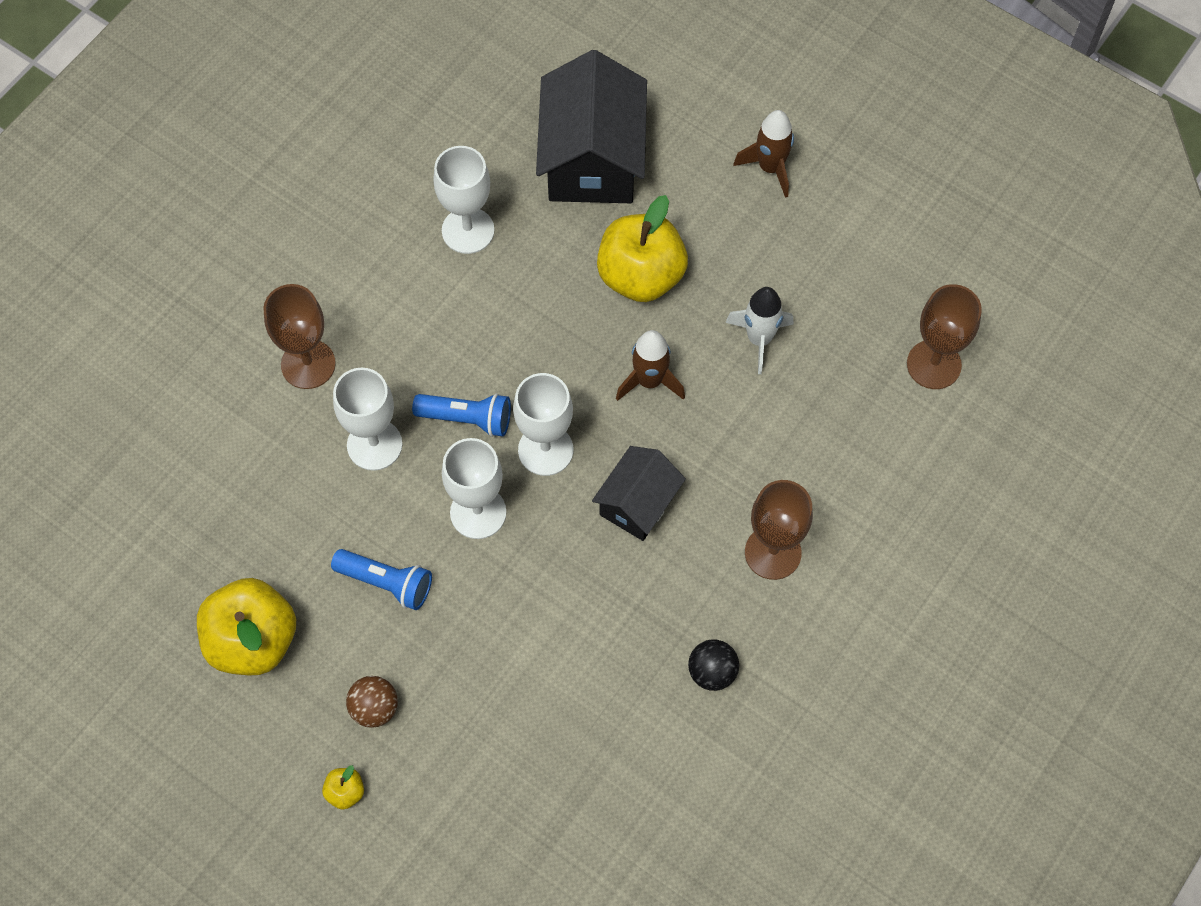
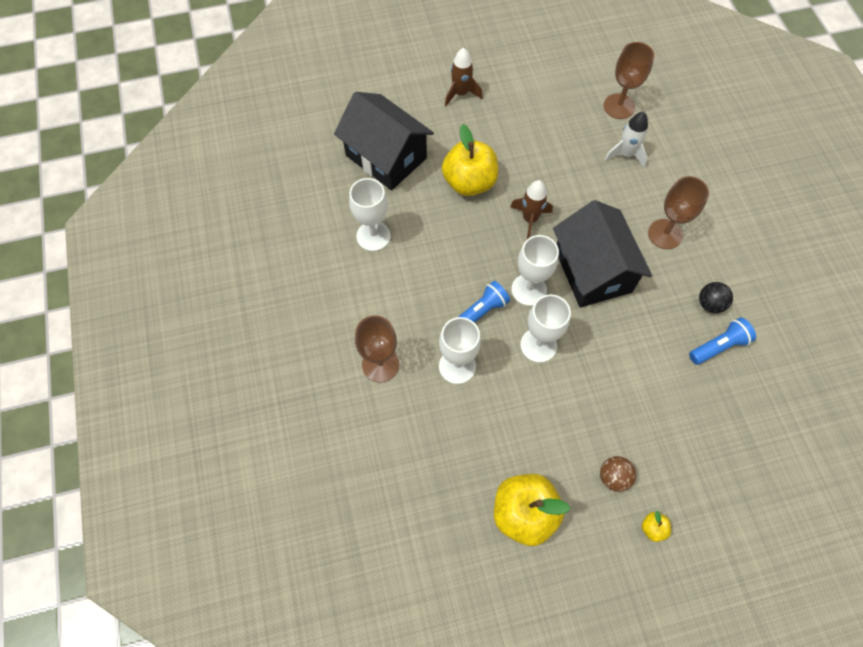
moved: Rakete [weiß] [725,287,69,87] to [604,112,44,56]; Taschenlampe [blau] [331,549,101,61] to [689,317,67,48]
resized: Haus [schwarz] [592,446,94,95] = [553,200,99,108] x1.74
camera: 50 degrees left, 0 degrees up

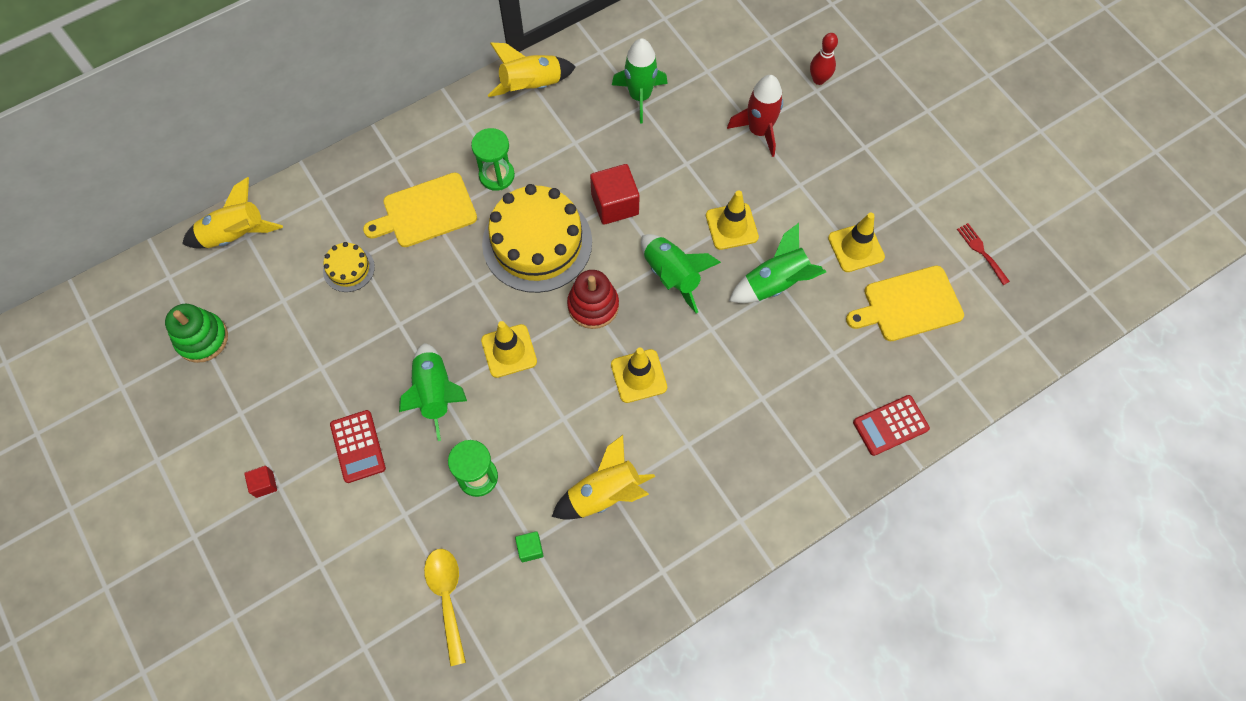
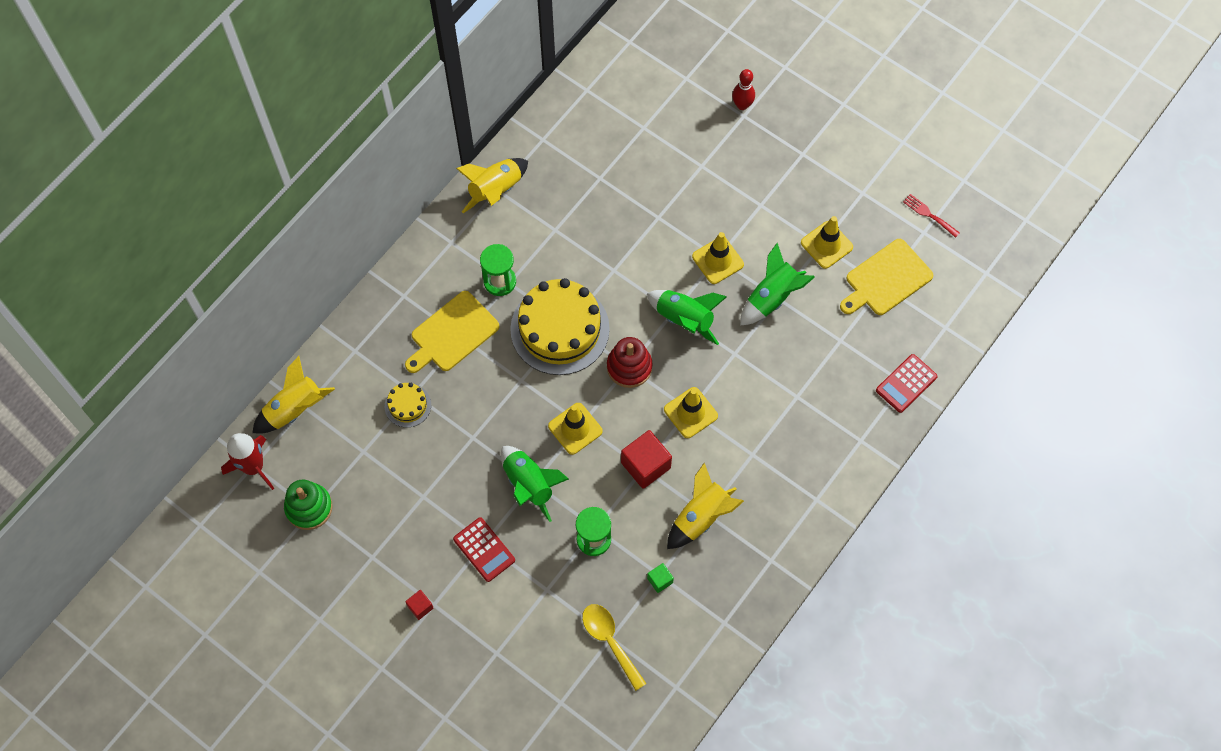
removed: Rakete [grün] [612,38,56,86]
moved: Rakete [rot] [727,75,56,82] to [221,433,53,57]; Kubus [rot] [590,164,50,61] to [621,430,51,59]
camera: 20 degrees left, 0 degrees up

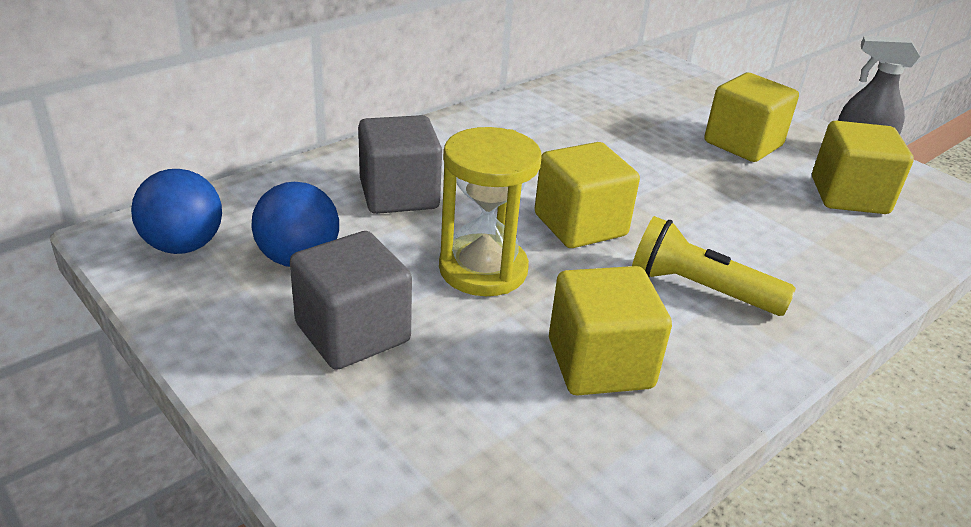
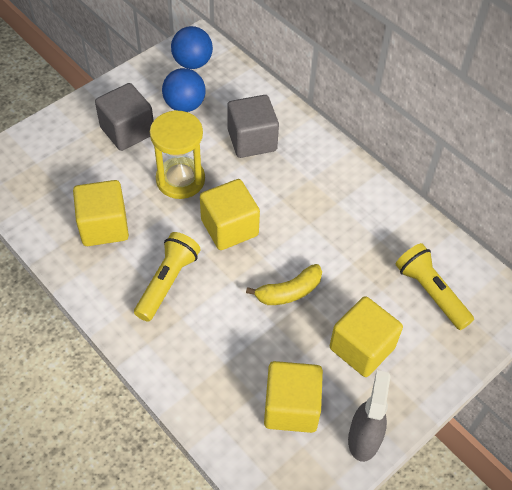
added: Taschenlampe [gelb] [396,243,78,87]; Banane [gelb] [246,264,76,41]
camera: 90 degrees right, 20 degrees up

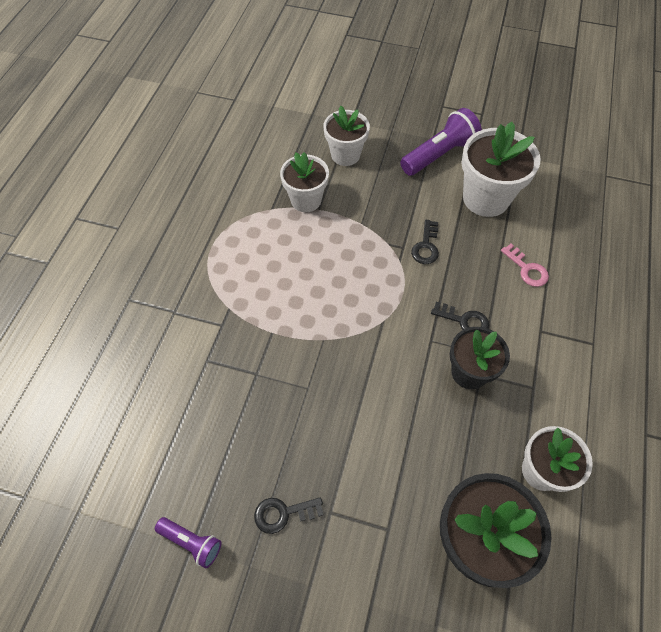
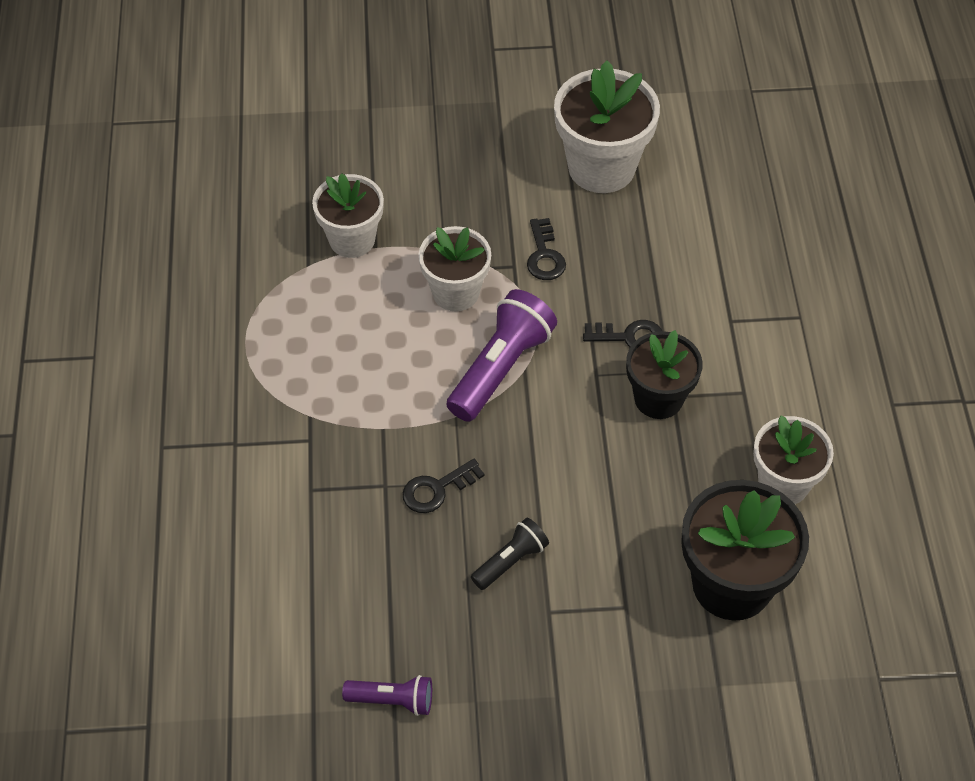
removed: Schlüssel [rosa] [501,244,48,43]
added: Taschenlampe [schwarz] [471,518,78,72]
moved: Blumentopf [weiß] [323,106,47,60] to [418,226,73,85]; Taschenlampe [lila] [400,108,82,68] to [446,289,111,133]; Schlüssel [schwarz] [254,497,70,37] to [402,459,83,54]
camera: 20 degrees left, 5 degrees down

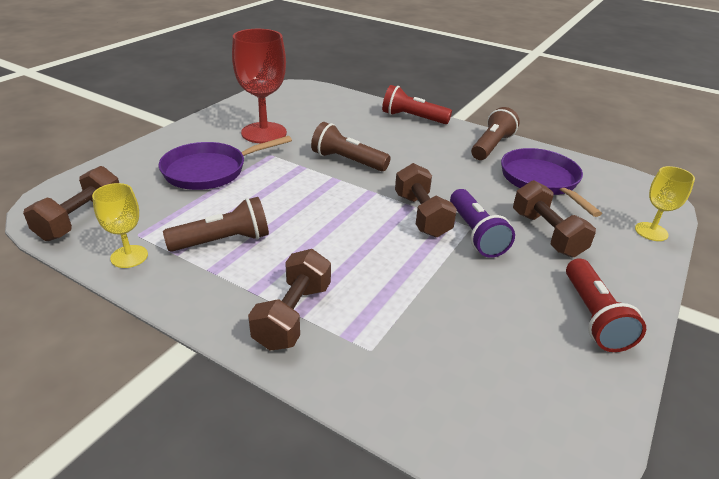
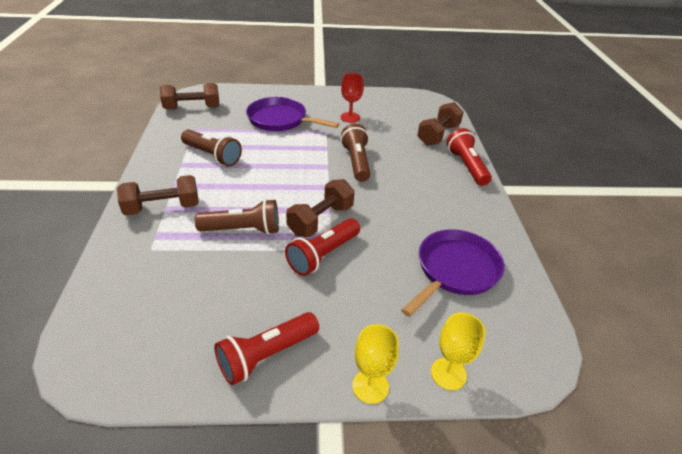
moved: Taschenlampe [braun] [471,107,49,53] to [195,199,84,36]; Hantel [braun] [513,180,83,77] to [417,102,46,44]; Kelch [gelb] [92,183,56,85] to [352,324,47,80]
recoloured: Taschenlampe [lila] [450,189,65,69] to Taschenlampe [rot] [285,218,75,58]
resized: Kelch [rot] [232,29,55,114] = [341,73,23,50] x0.55
camera: 55 degrees right, 5 degrees up

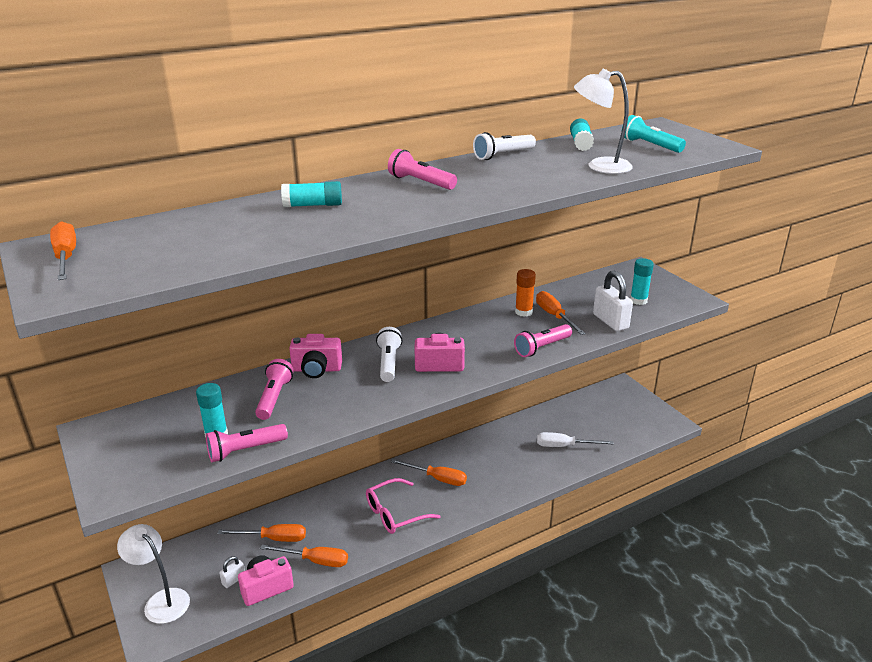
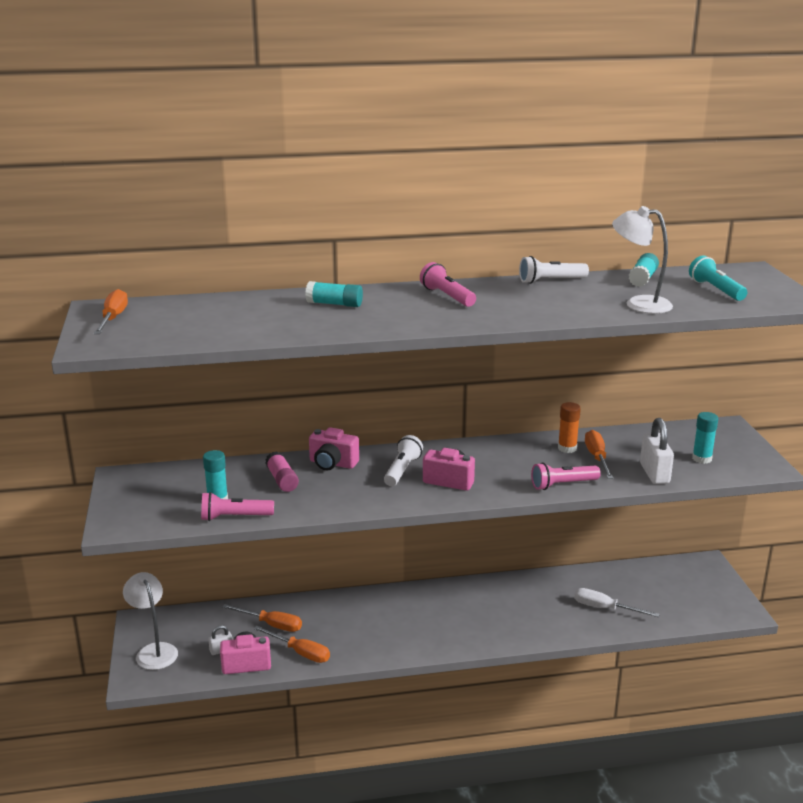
removed: Schraubenzieher [orange] [391,459,76,27]; Brille [rosa] [366,478,75,56]
replaced: Taschenlampe [rosa] [255,359,39,61] to Klebestift [rosa] [265,451,34,41]
camera: 20 degrees right, 5 degrees down

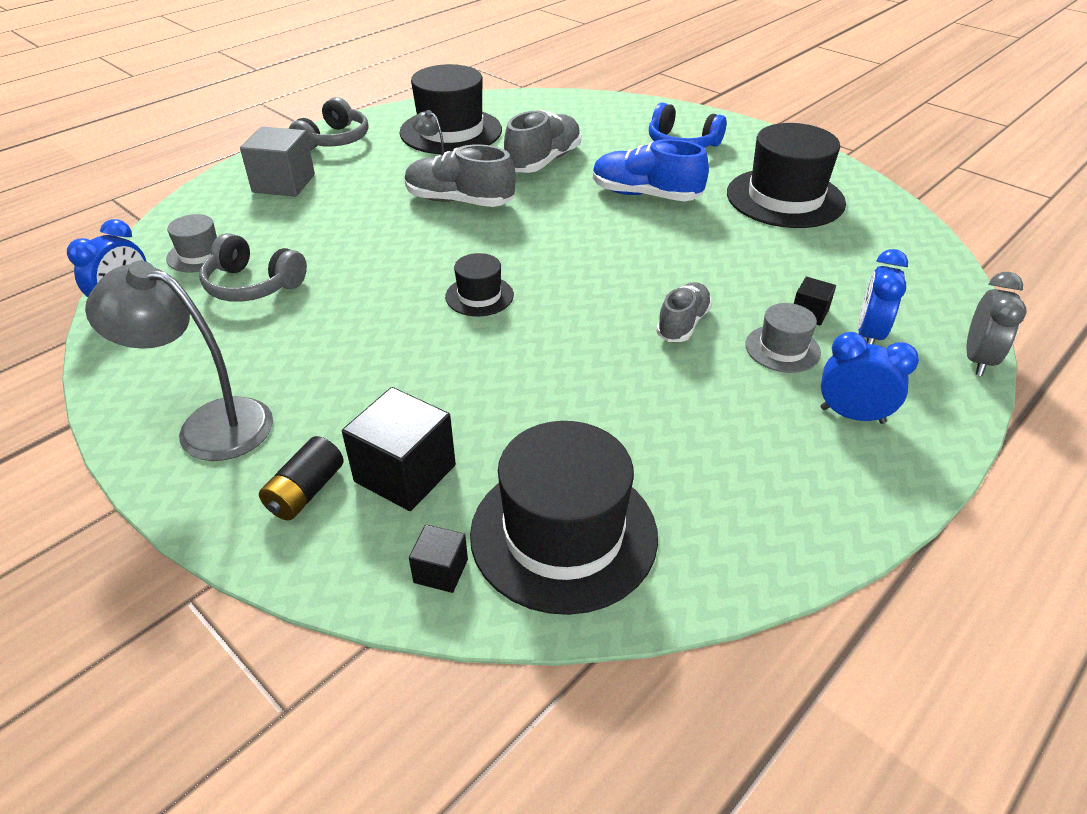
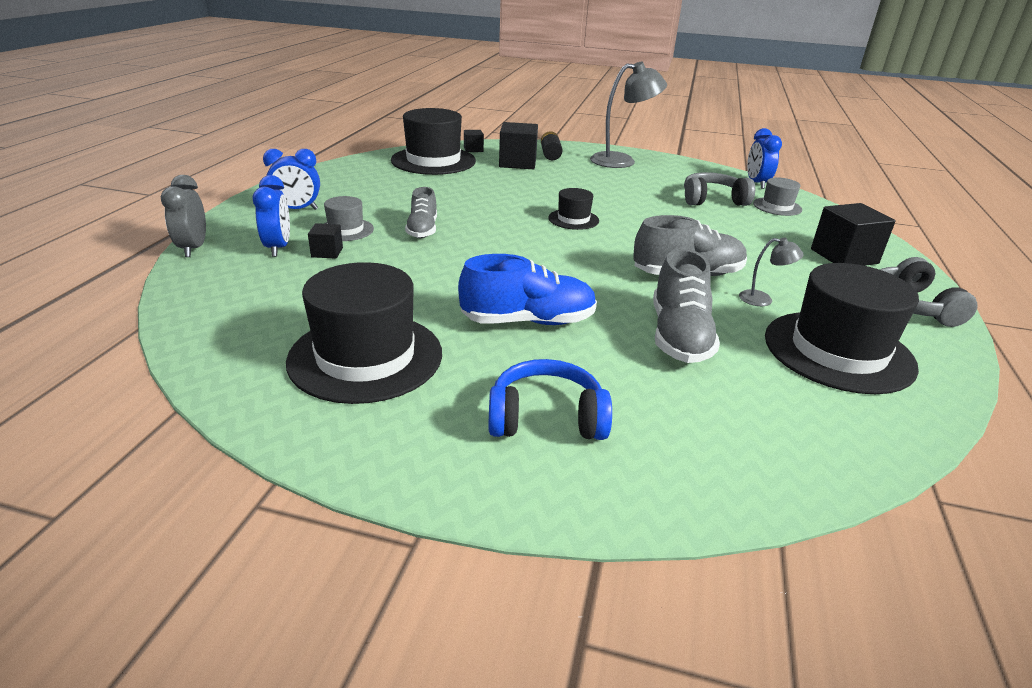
recoloured: Kubus [grau] [240,127,75,70] to Kubus [schwarz] [811,203,85,63]
camera: 150 degrees right, 10 degrees down

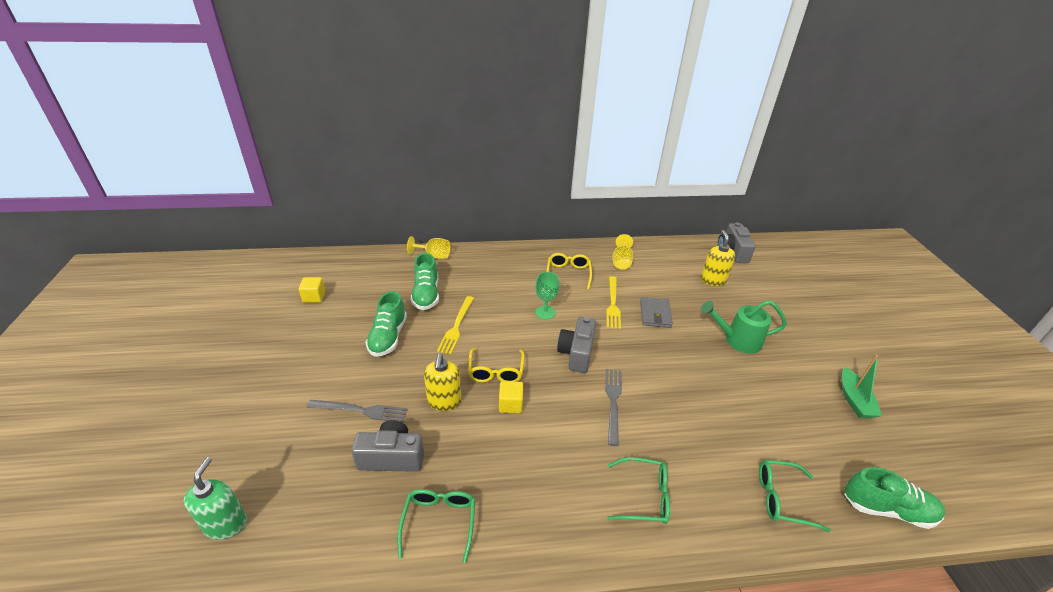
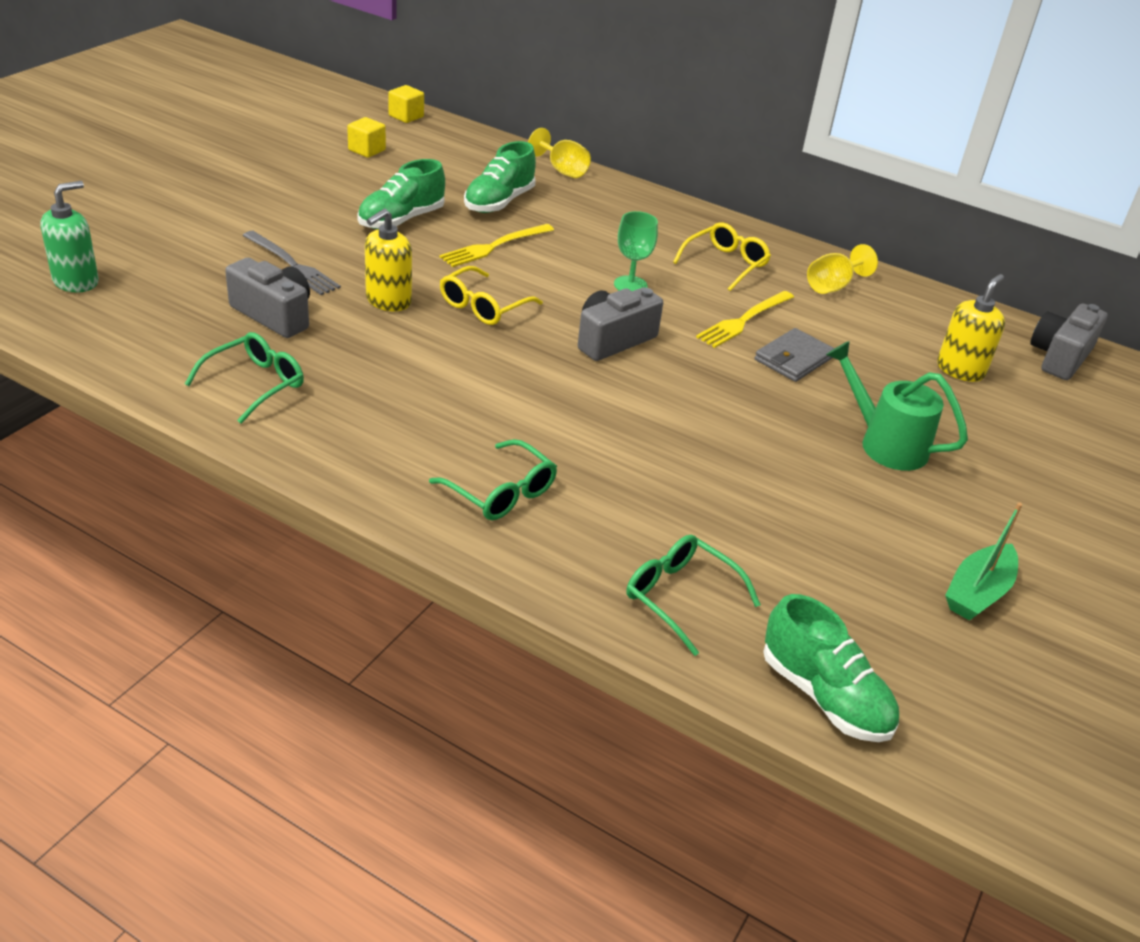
removed: Gabel [grau] [605,369,17,77]
moved: Kubus [gelb] [499,381,24,32] to [388,85,36,38]
camera: 35 degrees right, 0 degrees up

